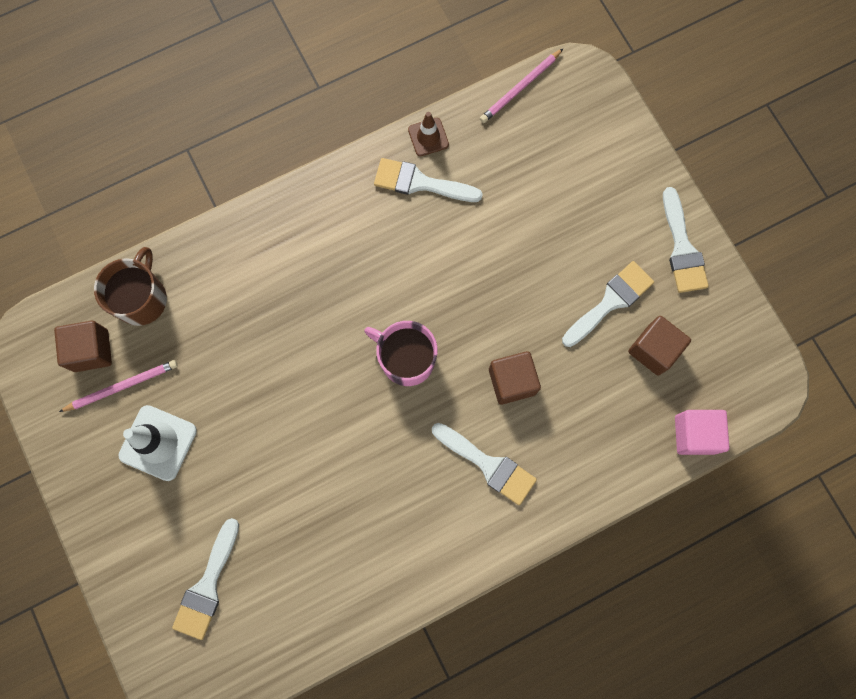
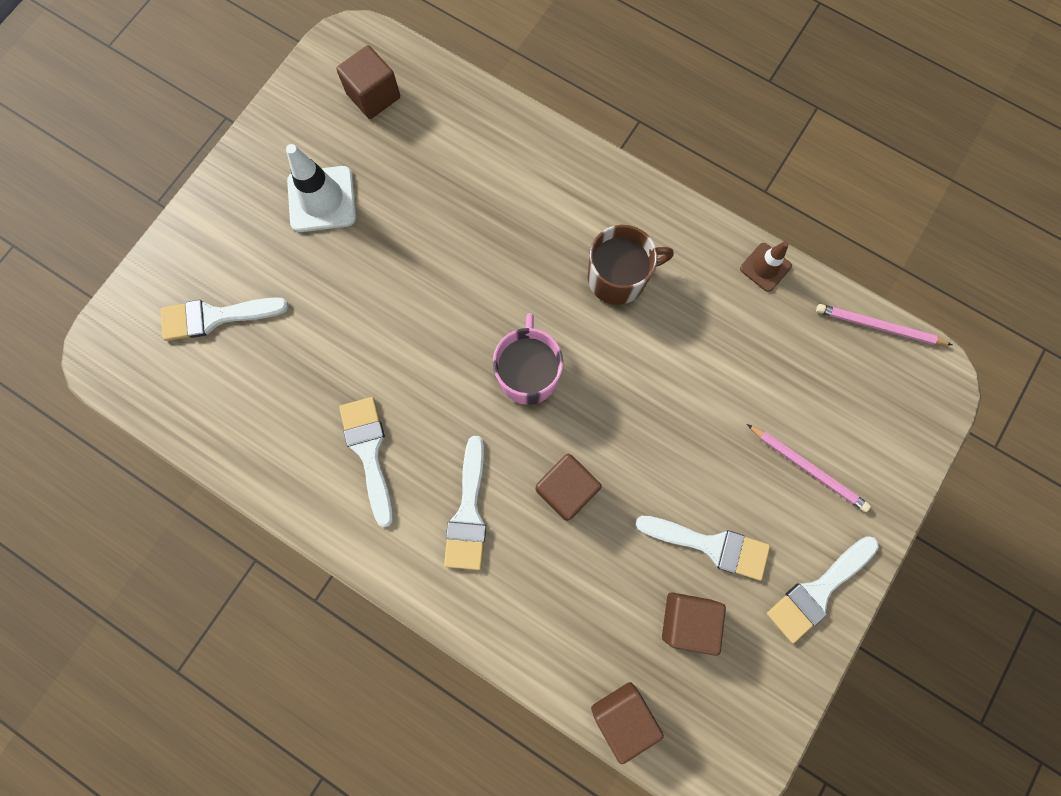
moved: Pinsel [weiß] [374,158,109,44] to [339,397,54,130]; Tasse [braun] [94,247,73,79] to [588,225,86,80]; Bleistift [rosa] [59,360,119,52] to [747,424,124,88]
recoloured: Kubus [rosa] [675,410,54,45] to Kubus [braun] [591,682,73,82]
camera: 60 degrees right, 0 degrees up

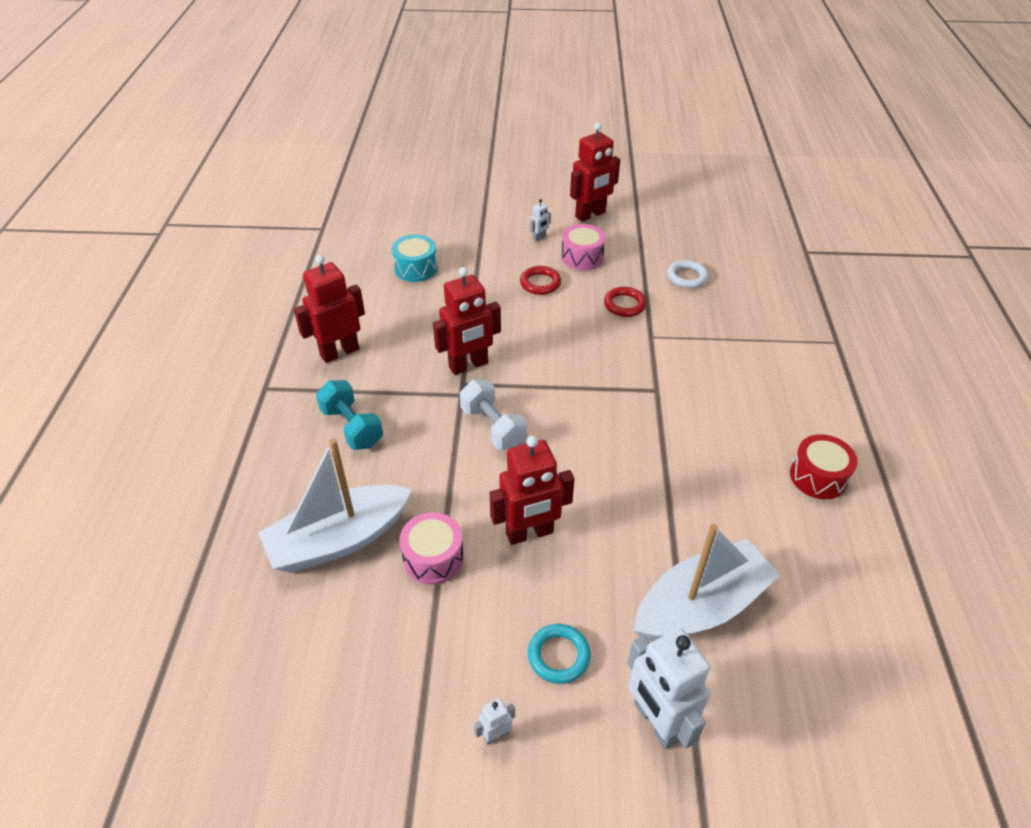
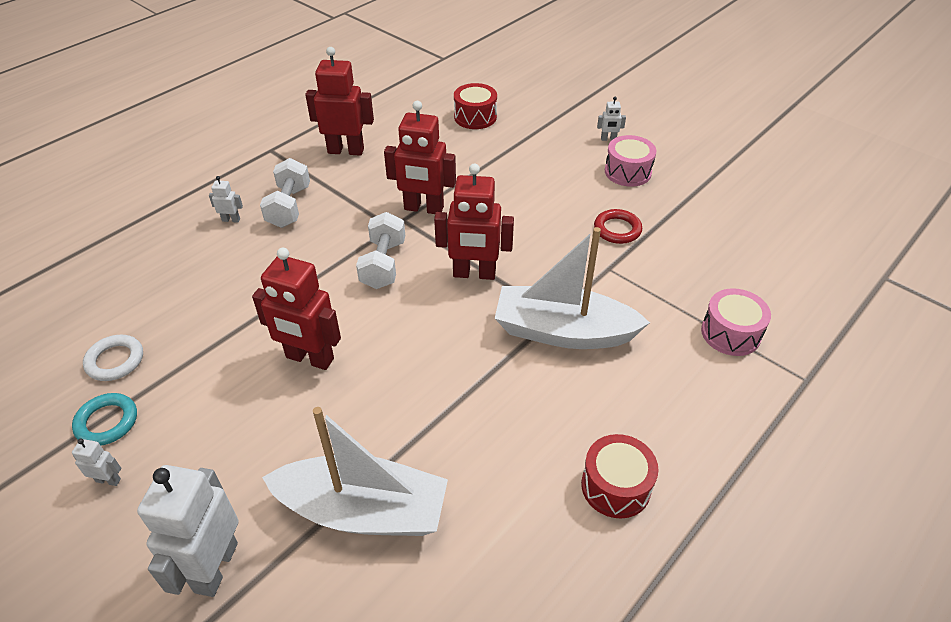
removed: Ring [rot] [520,266,41,29]
added: Roboter [weiß] [209,176,34,47]
moved: Roboter [rot] [570,122,50,100] to [434,163,80,117]; Ring [weiß] [667,260,41,28] to [83,335,60,46]; Boot [weiß] [258,439,154,134] to [494,227,156,122]; Trommel [rosa] [399,512,65,73] to [701,288,70,68]; Ring [türkis] [528,624,63,60] to [72,393,65,53]
recoloured: Trommel [türkis] [392,234,46,48] to Trommel [rot] [454,83,43,46]; Hantel [türkis] [316,380,67,70] to Hantel [weiß] [260,158,50,70]
camera: 40 degrees right, 0 degrees up

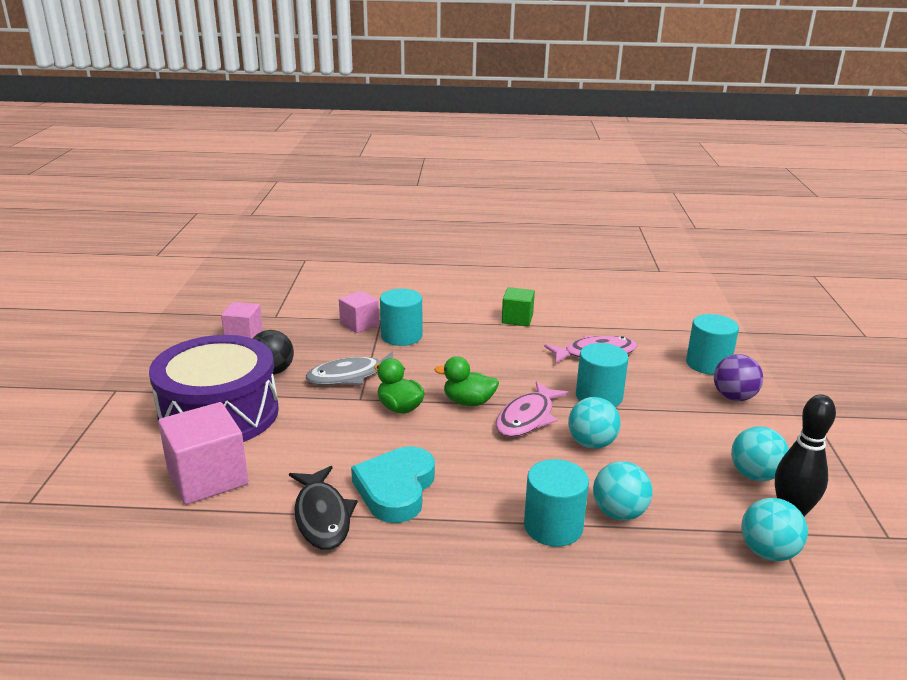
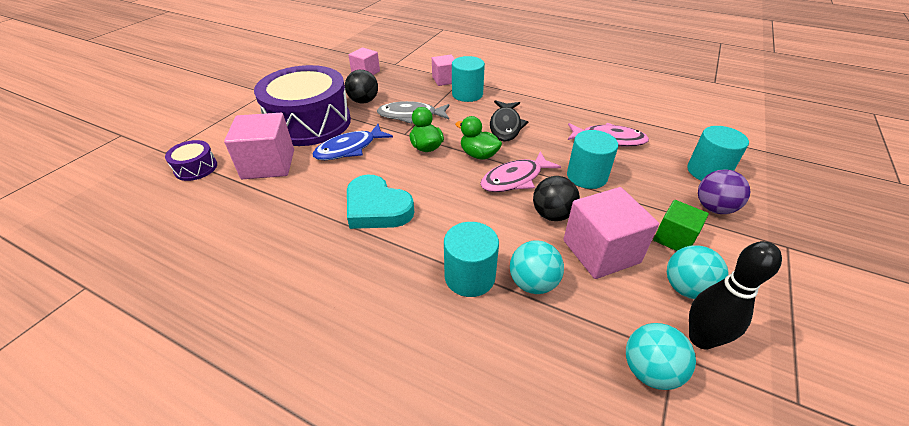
added: Fisch [blau] [312,124,81,36]; Trommel [lila] [165,140,52,41]; Kubus [rosa] [563,187,96,92]
moved: Kubus [grün] [502,287,33,39] to [653,200,56,51]; Fisch [schwarz] [289,466,69,84] to [490,100,38,42]
recoloured: Ball [türkis] [568,397,53,52] to Ball [schwarz] [533,176,47,45]
turned: Herz [türkis] [351,446,84,77] = [347,175,67,54] 90 degrees counterclockwise
camera: 25 degrees right, 15 degrees up

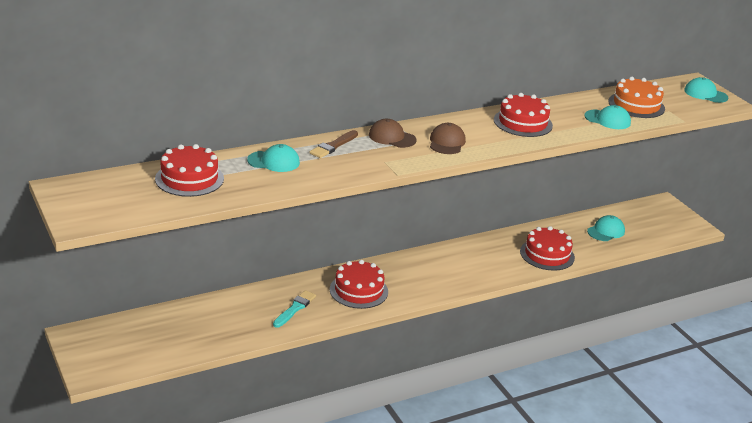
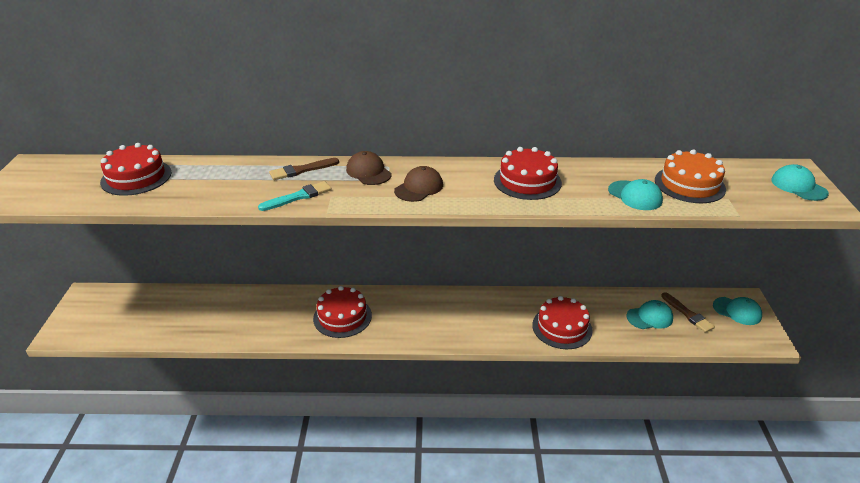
added: Pinsel [braun] [661,292,54,41]
moved: Kappe [türkis] [247,144,53,28] to [713,297,49,28]; Pinsel [türkis] [273,290,43,38] to [258,181,74,30]
camera: 30 degrees right, 5 degrees up

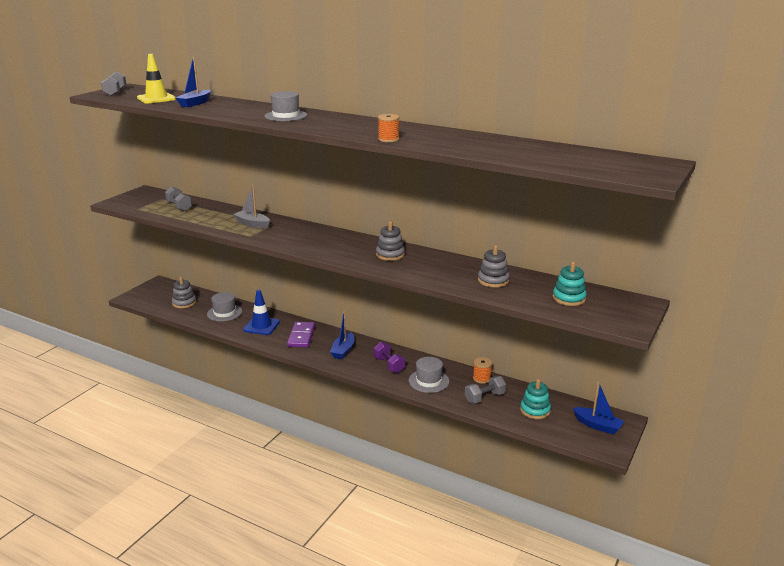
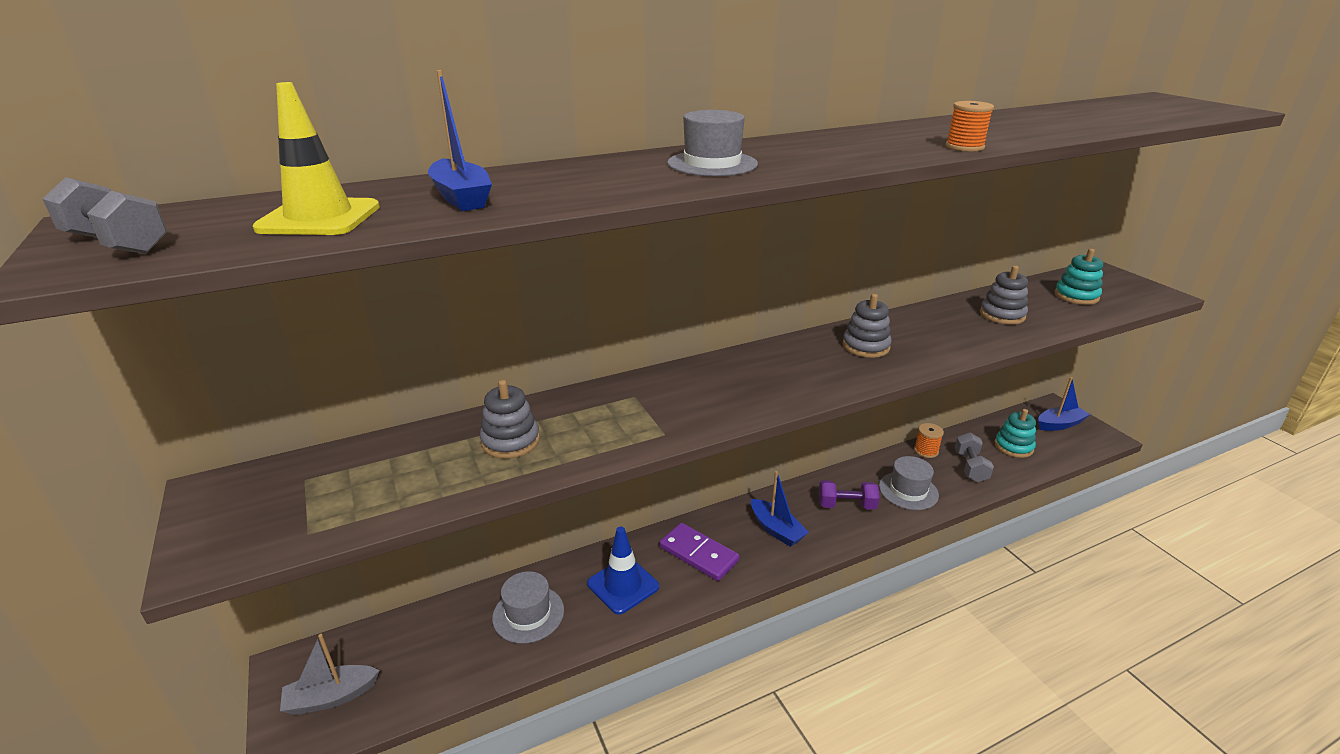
removed: Hantel [grau] [165,187,27,24]
moved: Boot [grau] [233,184,37,45] to [280,634,100,81]; Stapelspielzeug [grau] [172,277,24,31] to [480,380,60,79]
camera: 55 degrees left, 5 degrees up

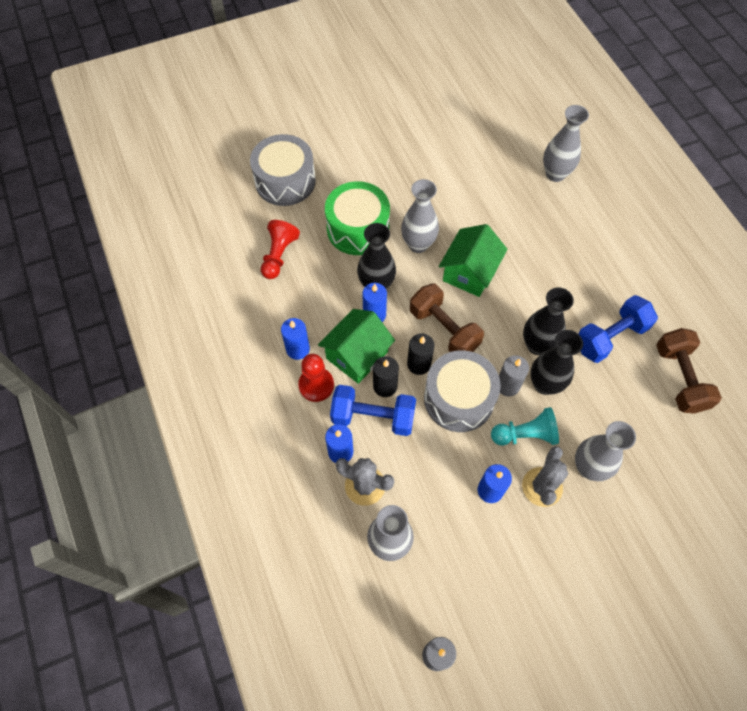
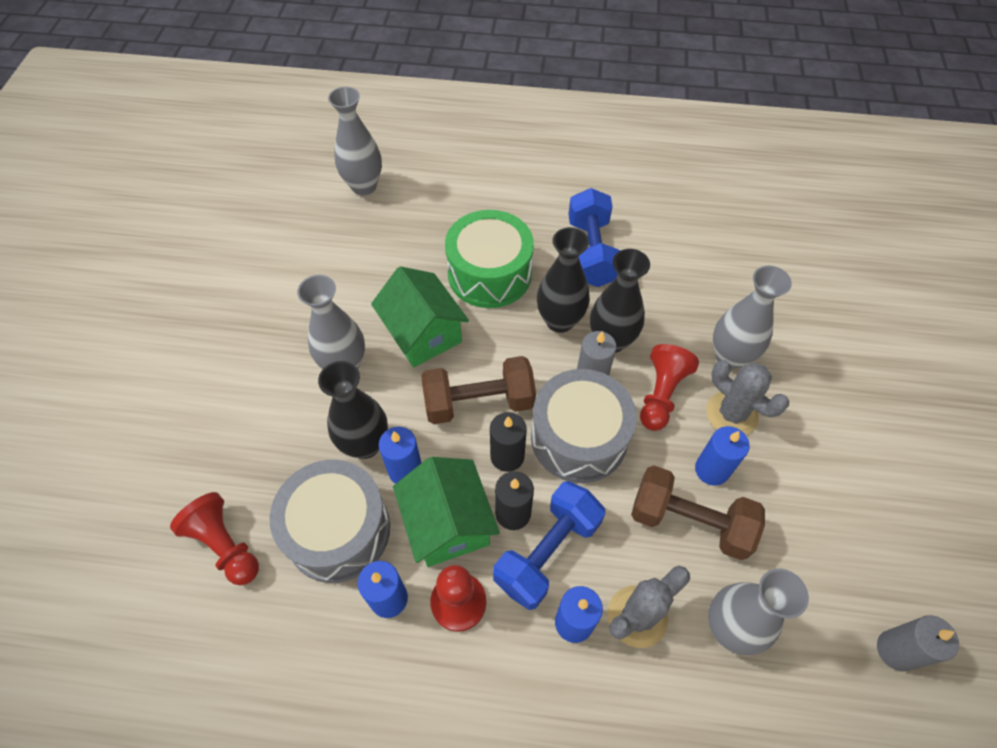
moved: Trommel [grau] [250,134,66,72] to [269,460,121,123]; Trommel [grün] [325,181,65,74] to [445,210,89,98]; Hantel [braun] [656,328,66,86] to [631,465,134,95]
recoloured: Bauer [türkis] [491,407,68,39] to Bauer [rot] [640,344,59,87]
camera: 60 degrees left, 5 degrees down

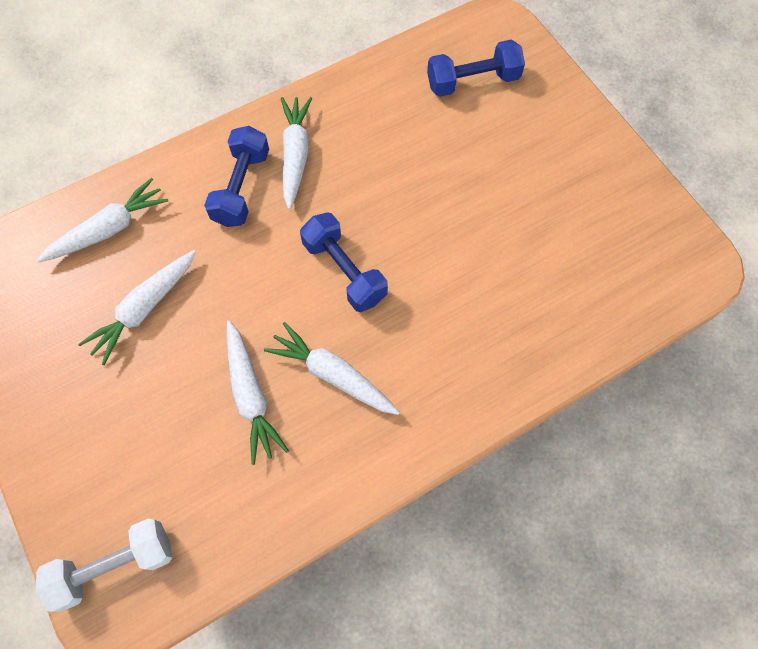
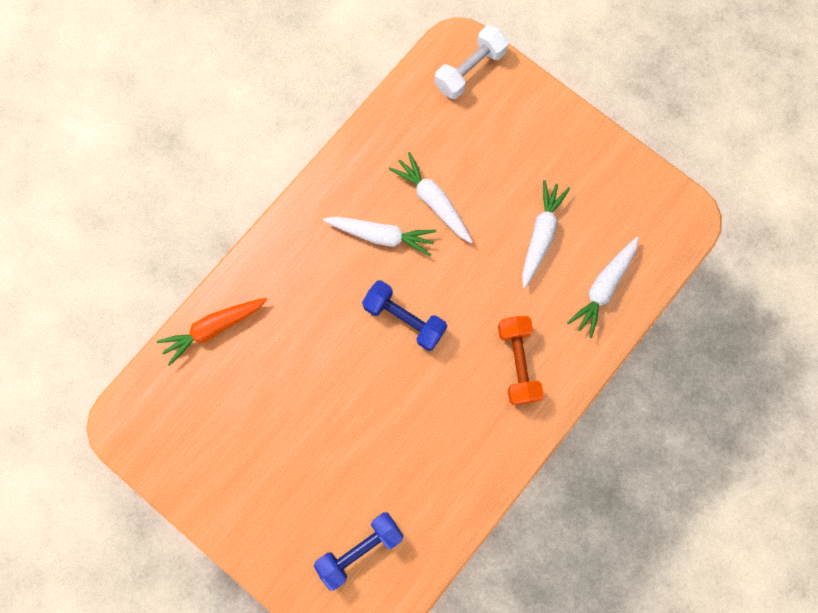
removed: Karotte [weiß] [281,97,31,113]
added: Karotte [orange] [156,298,111,68]
recoloured: Hantel [blau] [204,126,65,101] to Hantel [orange] [498,316,46,89]
camera: 160 degrees right, 10 degrees up

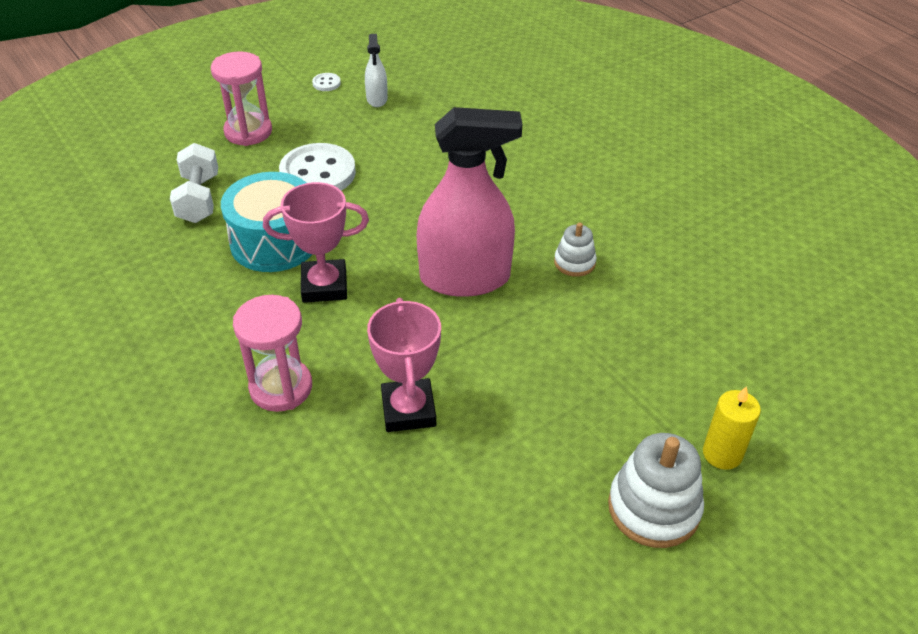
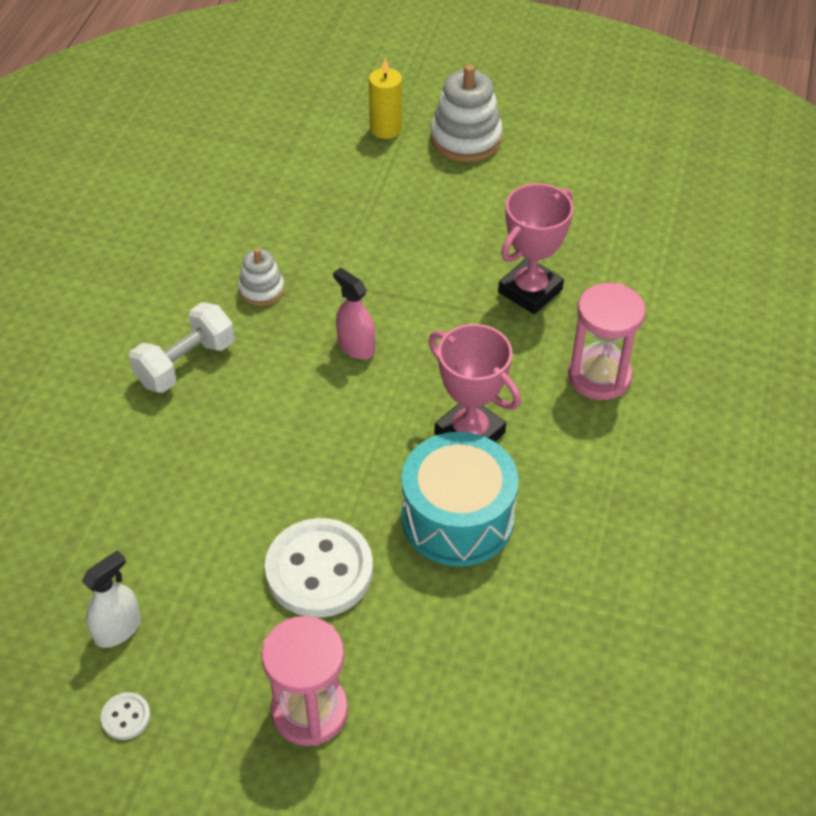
moved: Hantel [weiß] [170,143,48,80] to [129,302,105,91]
resized: Sprühflasche [rosa] [416,107,106,190] = [333,268,42,91] x0.44
camera: 130 degrees left, 5 degrees up

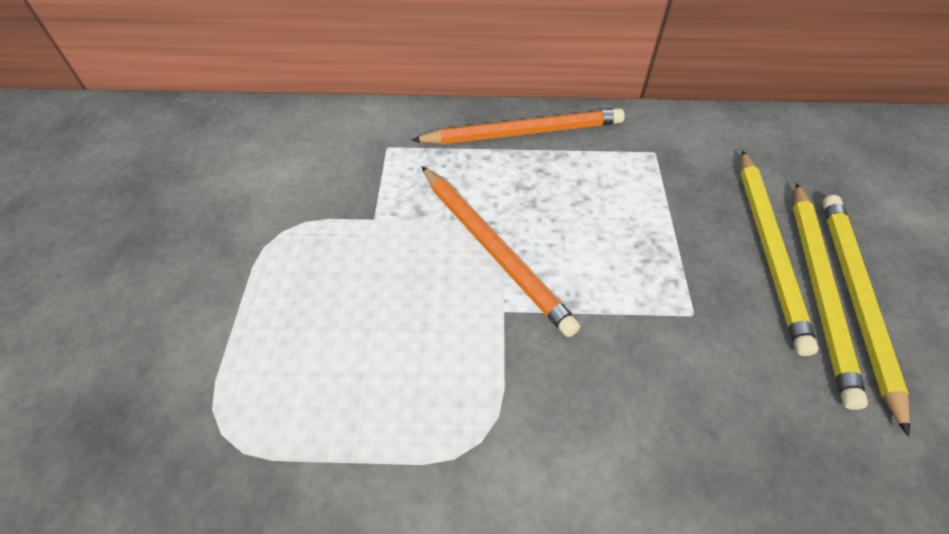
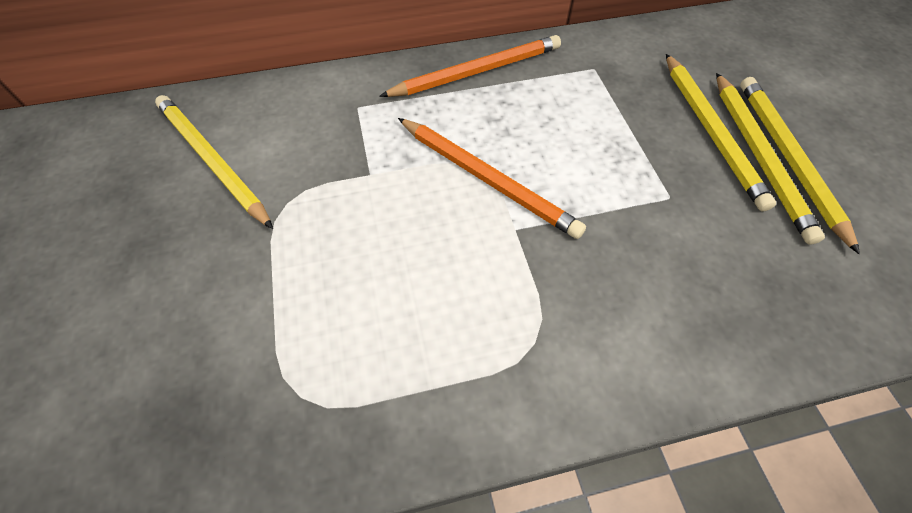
added: Bleistift [gelb] [155,95,118,134]
camera: 15 degrees left, 5 degrees up

